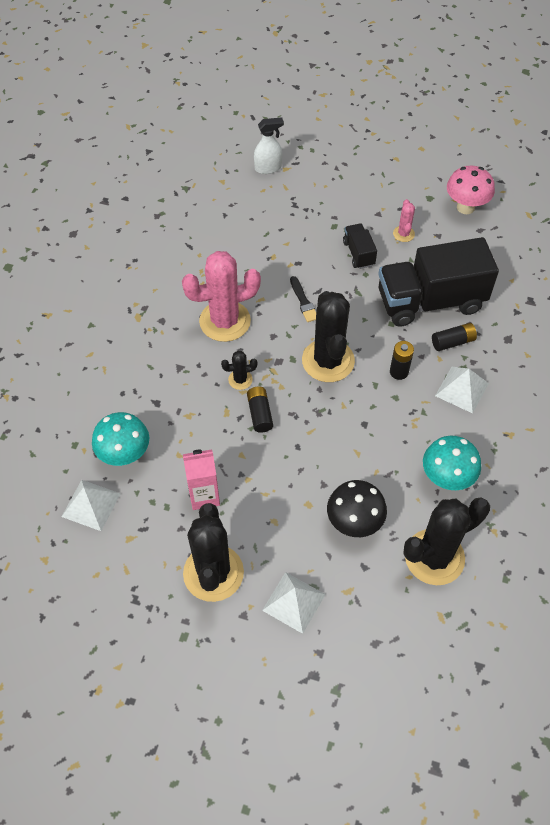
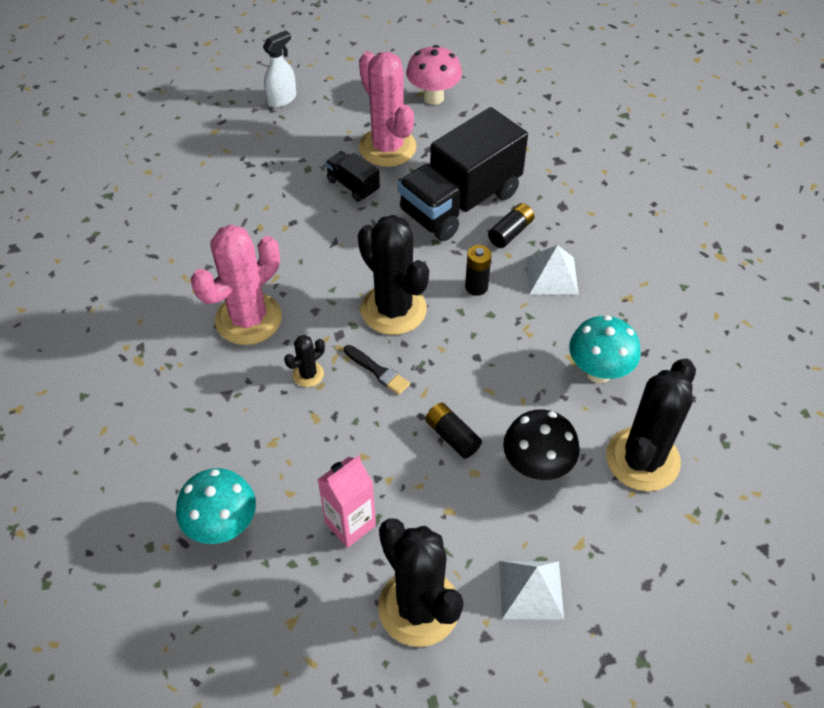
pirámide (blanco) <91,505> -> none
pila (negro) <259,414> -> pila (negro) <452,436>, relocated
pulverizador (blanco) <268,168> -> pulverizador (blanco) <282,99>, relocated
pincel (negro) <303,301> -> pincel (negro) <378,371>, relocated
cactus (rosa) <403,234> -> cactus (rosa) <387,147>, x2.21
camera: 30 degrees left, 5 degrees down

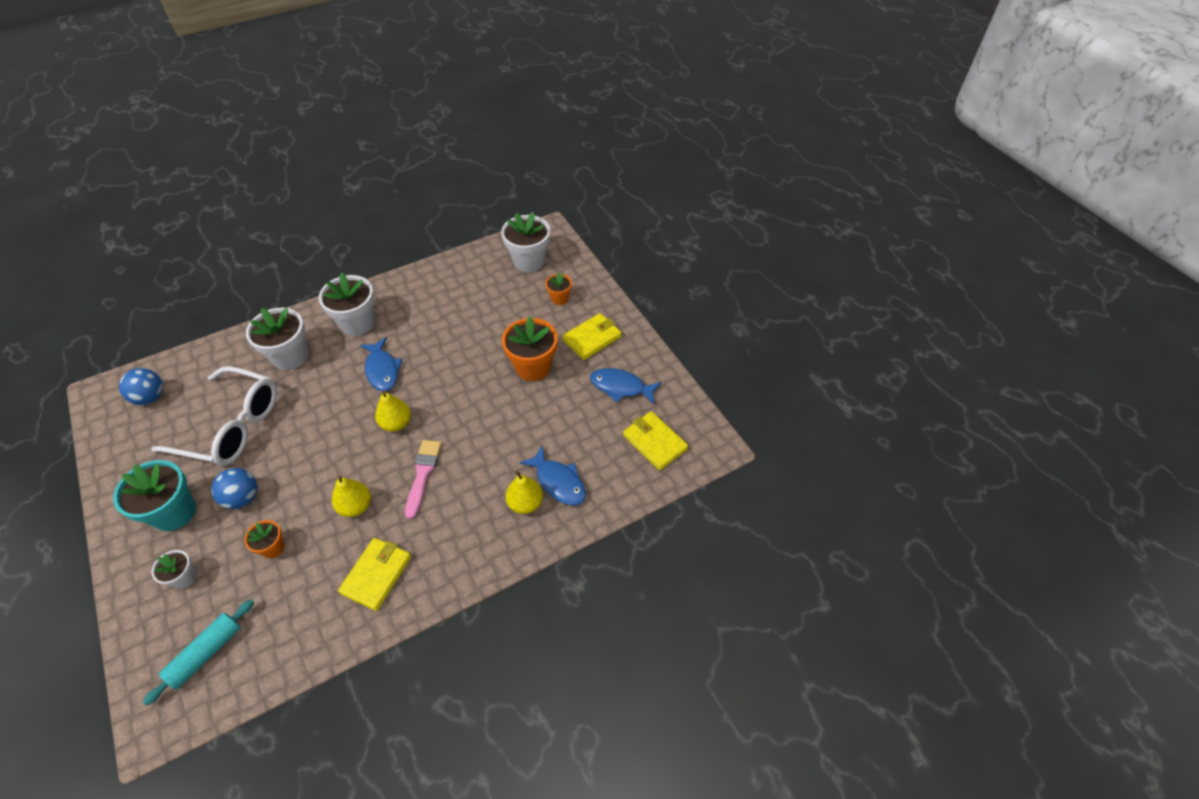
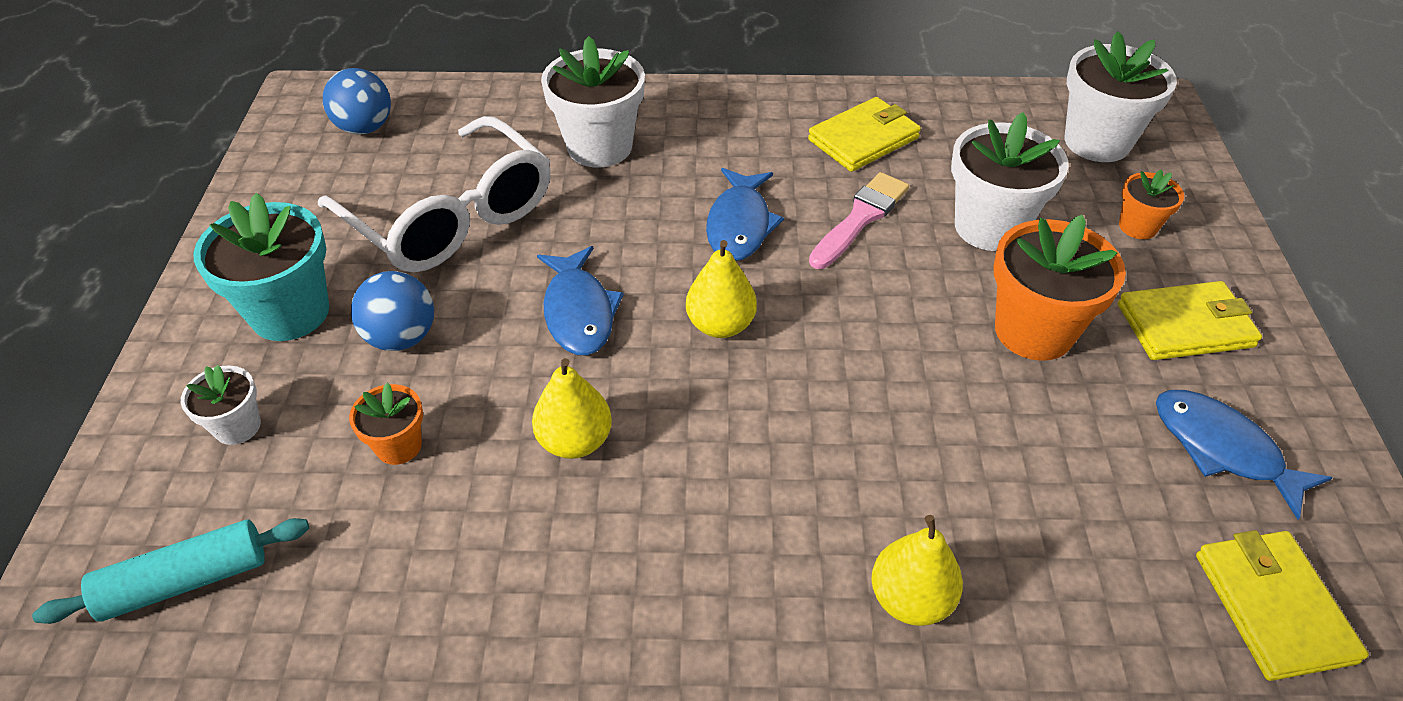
maceta (blanco) <358,323> -> maceta (blanco) <989,227>, relocated
cartera (amarillo) <376,574> -> cartera (amarillo) <863,139>, relocated
pincel (rosa) <423,474> -> pincel (rosa) <860,218>, relocated
pez (azul) <558,482> -> pez (azul) <579,312>, relocated
camera: 30 degrees right, 5 degrees down

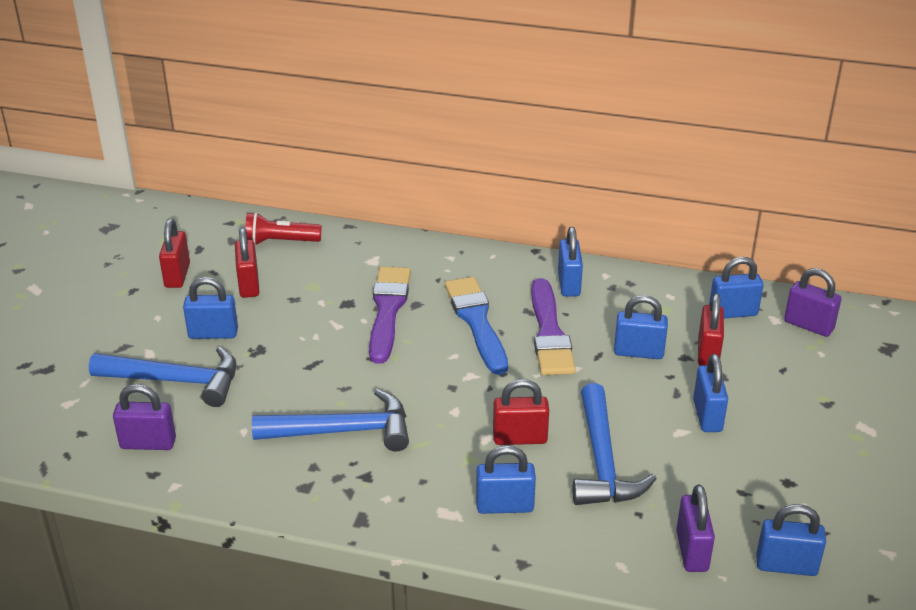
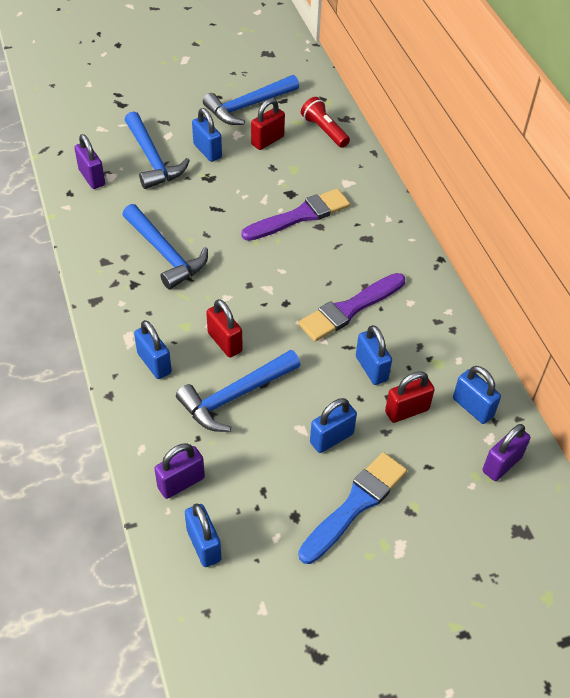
candado (rojo) <177,275> -> martillo (azul) <248,106>
pincel (azul) <476,321> -> pincel (azul) <355,505>, relocated
candado (azul) <569,284> -> none
candado (morado) <808,325> -> candado (morado) <502,464>, 45 degrees clockwise
camera: 55 degrees right, 15 degrees up

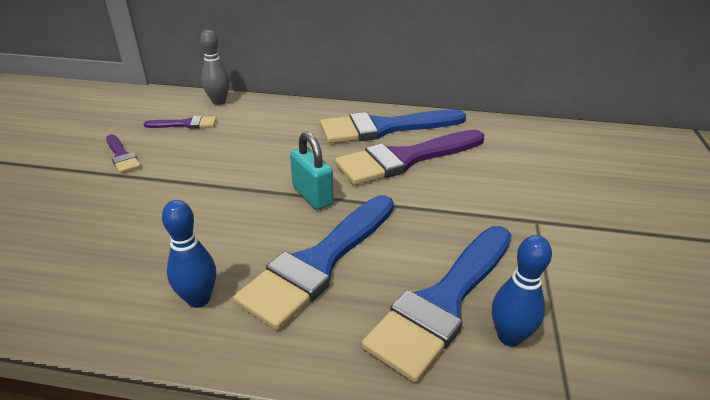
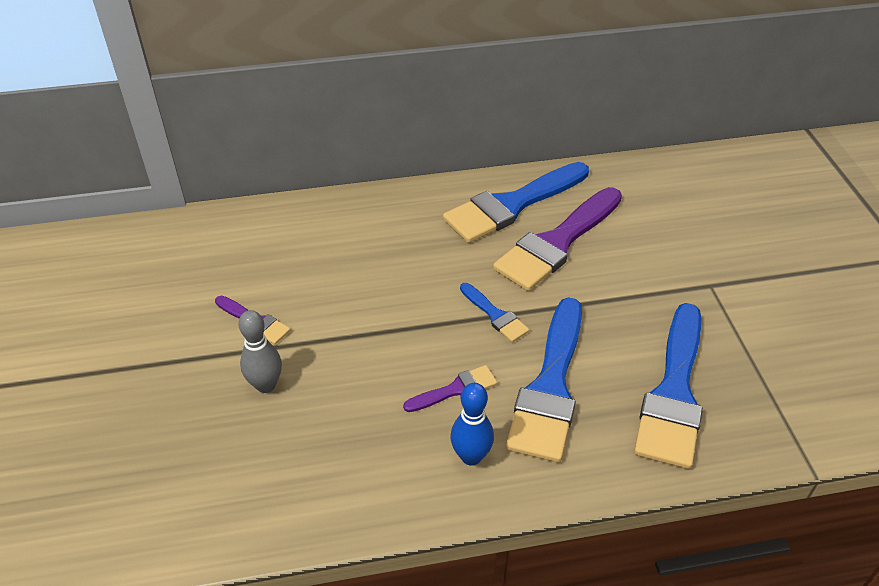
pincel (morado) <185,124> -> pincel (morado) <455,389>, relocated
bolo (gris) <219,101> -> bolo (gris) <266,385>, relocated
candado (turquesa) <312,195> -> pincel (azul) <495,315>
bolo (azul) <509,336> -> none
camera: 20 degrees left, 10 degrees up

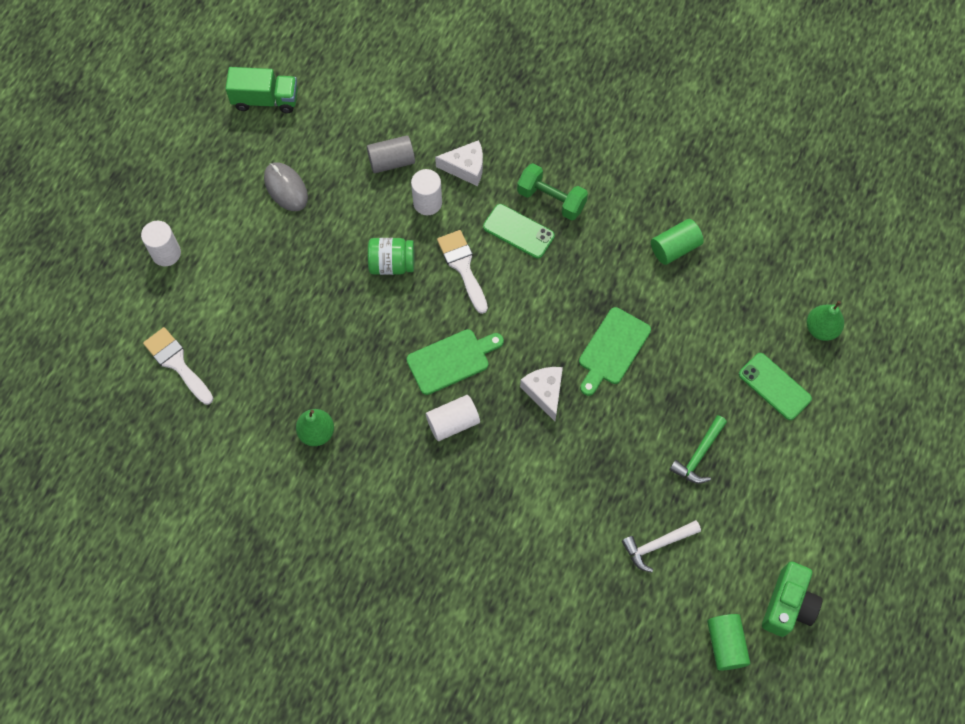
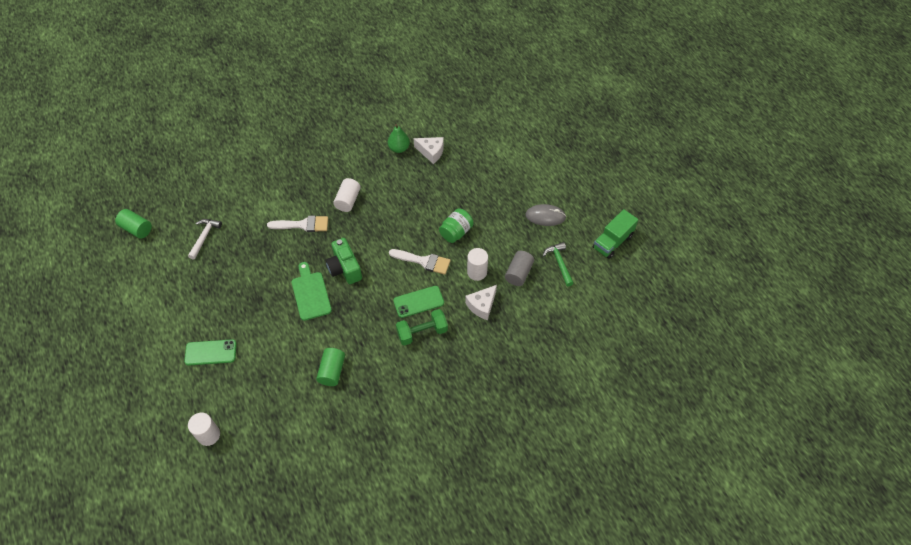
cilindro (blanco) <166,253> -> cilindro (blanco) <209,435>, relocated
pincel (blanco) <177,363> -> pincel (blanco) <303,225>, relocated
tabla de cortar (verde) <451,360> -> none
queso (blanco) <544,392> -> queso (blanco) <431,152>, relocated
martillo (verde) <699,455> -> martillo (verde) <559,263>, relocated
cámara (verde) <788,605> -> cámara (verde) <345,268>, relocated
pera (verde) <821,329> -> none
camera: 130 degrees right, 10 degrees down

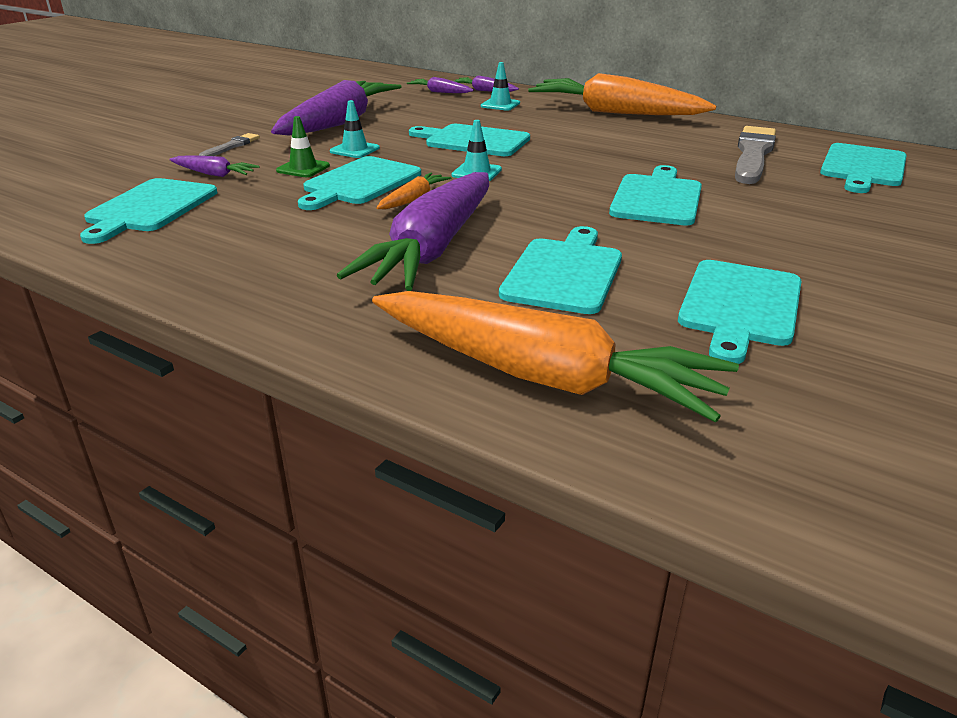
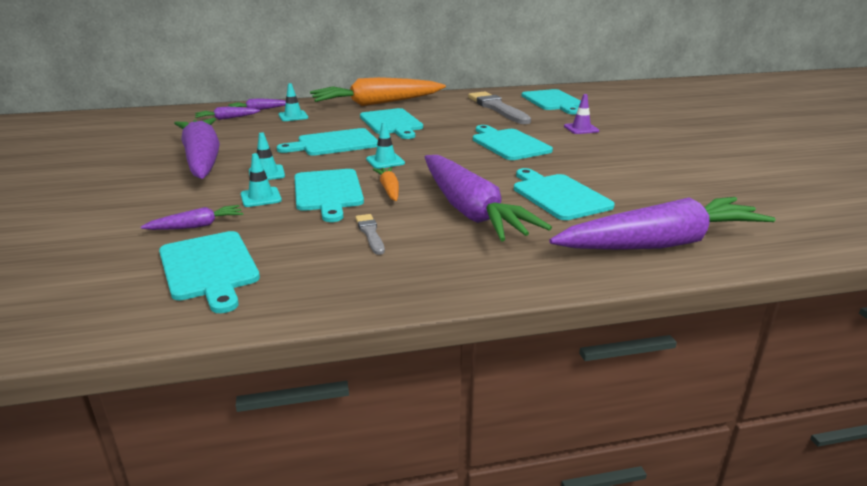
pincel (gris) <231,146> -> pincel (gris) <370,233>, relocated
cono de tráfico (verde) <303,168> -> cono de tráfico (turquesa) <261,197>
zanahoria (naranja) <541,376> -> zanahoria (morado) <661,244>
tabla de cortar (turquesa) <740,306> -> tabla de cortar (turquesa) <392,123>, relocated
none -> cono de tráfico (morado) <581,129>
camera: 45 degrees left, 5 degrees down

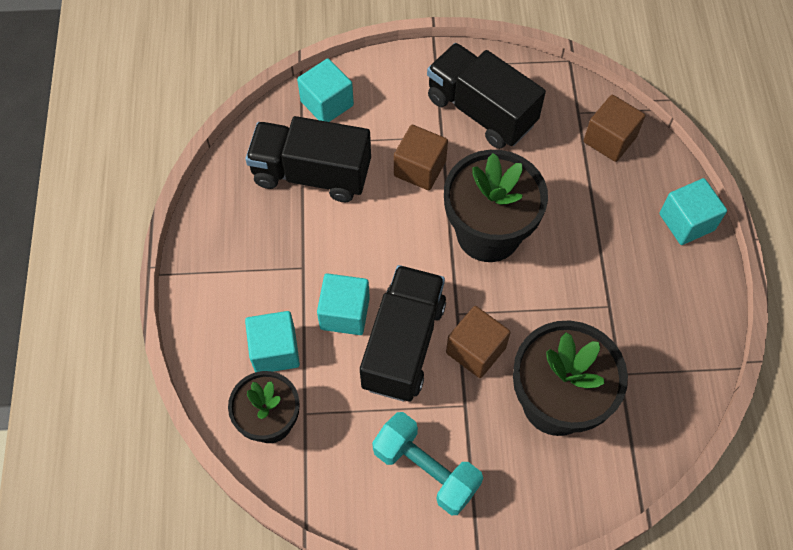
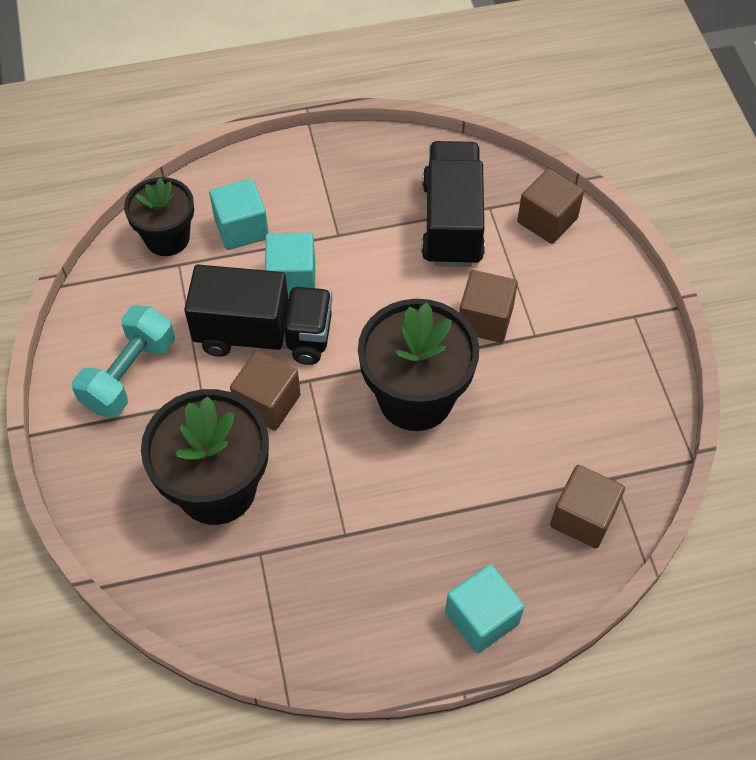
cubo (turquesa) <327,103> -> cubo (marrón) <547,220>
camión (negro) <481,111> -> none
camera: 80 degrees right, 5 degrees down

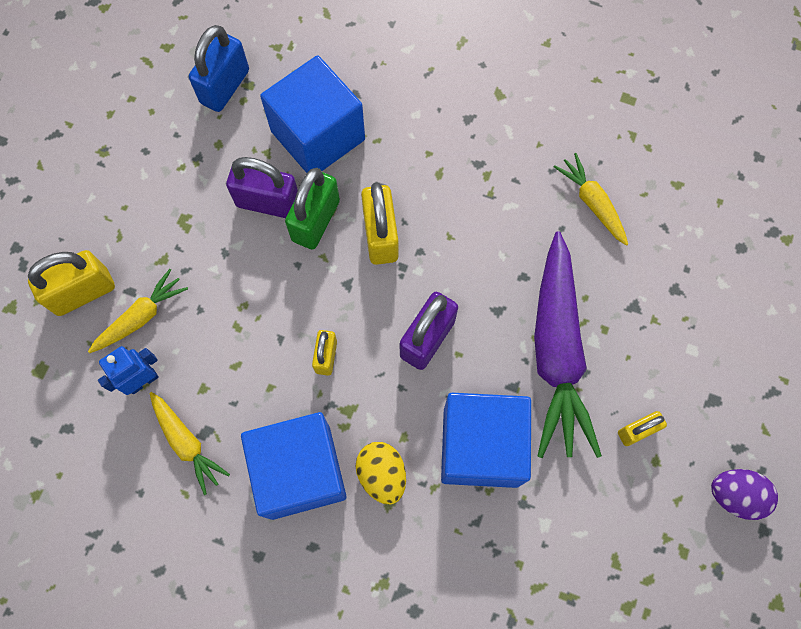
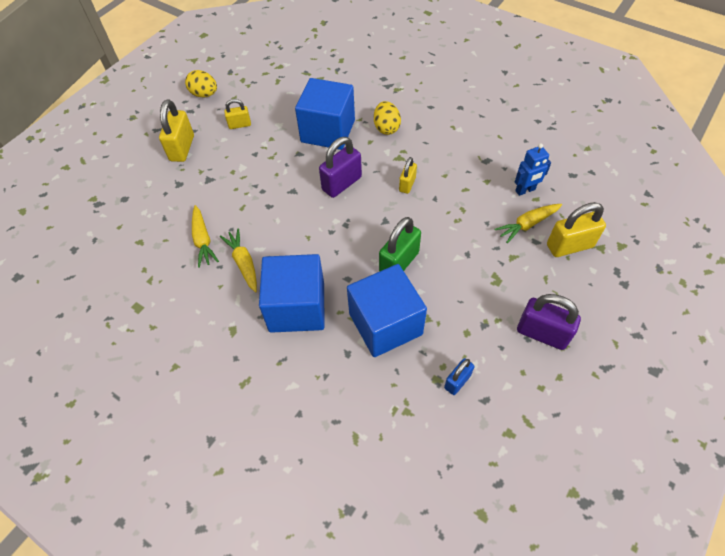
zanahoria (amarillo) <187,443> -> zanahoria (amarillo) <243,263>, relocated
candado (azul) <225,87> -> candado (azul) <457,381>, x0.59
candado (morado) <268,202> -> candado (morado) <542,333>, relocated
cubo (azul) <300,471> -> cubo (azul) <297,307>, relocated
candado (amarillo) <380,236> -> candado (amarillo) <182,148>, relocated
zanahoria (morado) <556,352> -> none
huevo (morado) <734,495> -> huevo (amarillo) <204,94>
camera: 165 degrees left, 15 degrees down

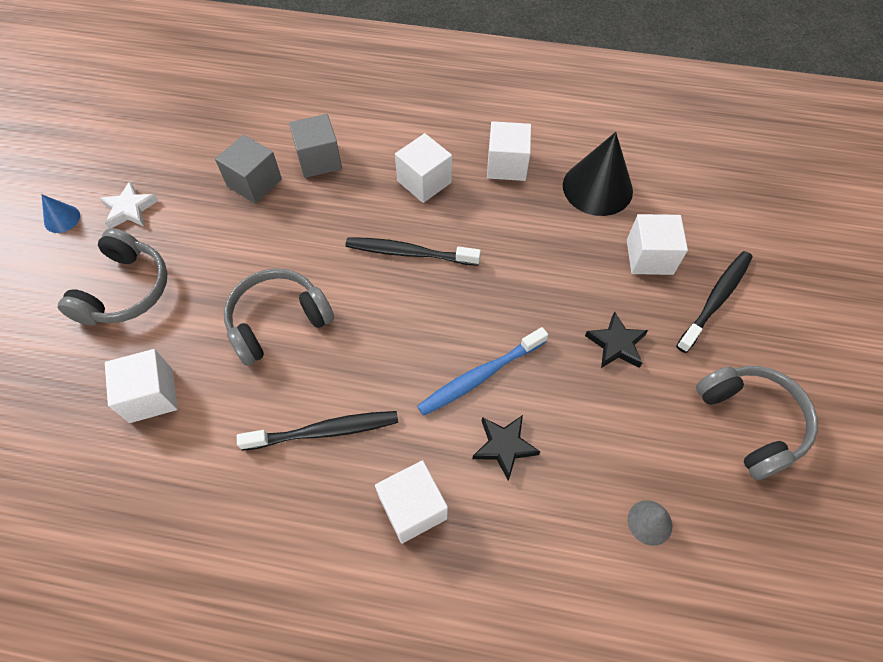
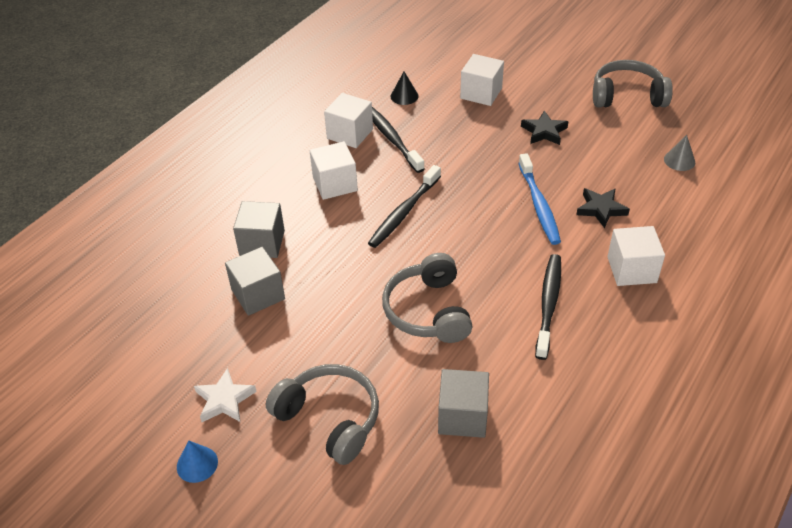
cubo (blanco) <151,395> -> cubo (gris) <462,416>
cono (negro) <597,188> -> cono (negro) <404,96>, x0.48
cepillo de dientes (negro) <716,299> -> cepillo de dientes (negro) <392,139>, relocated
camera: 65 degrees left, 15 degrees down

